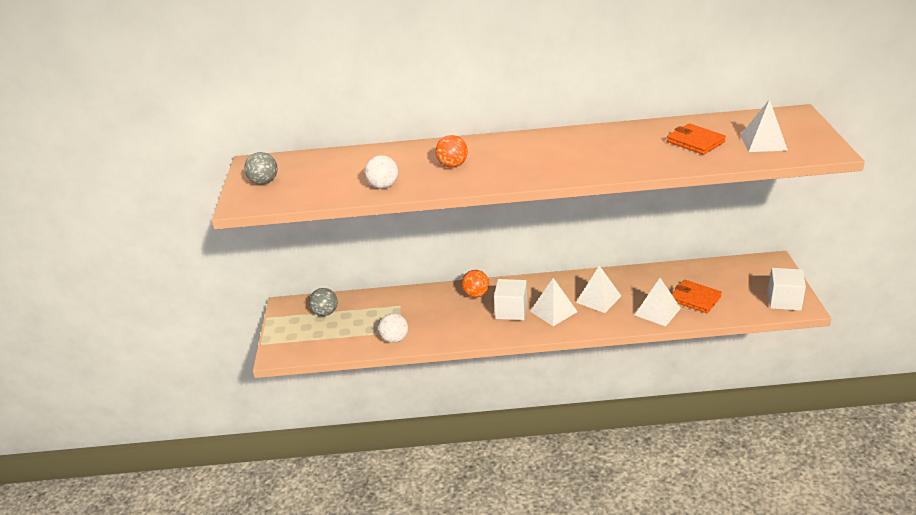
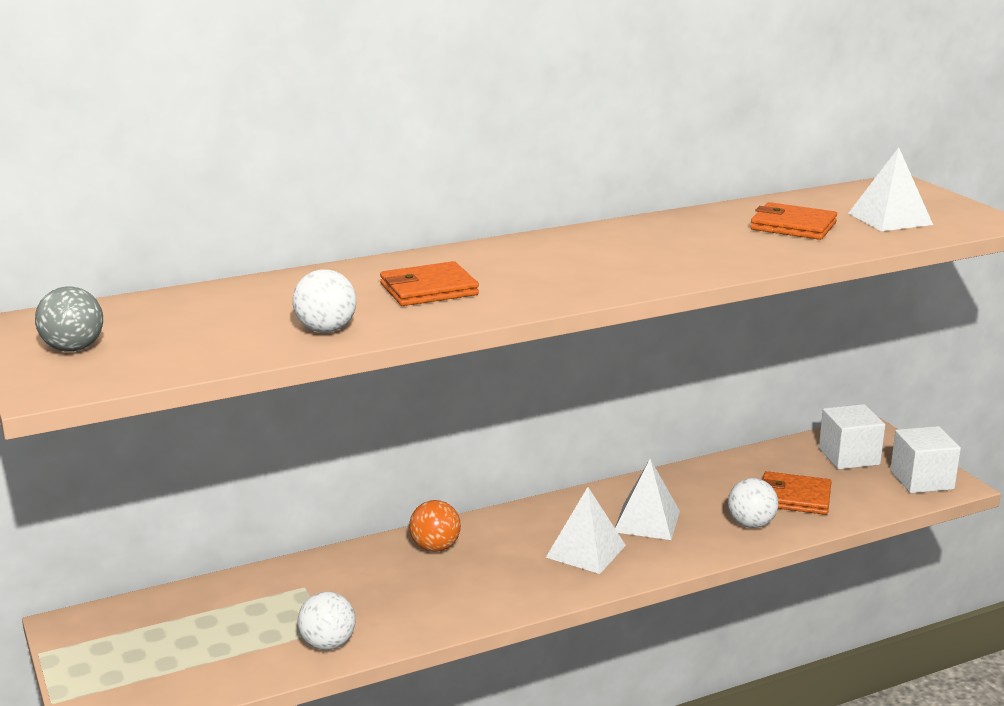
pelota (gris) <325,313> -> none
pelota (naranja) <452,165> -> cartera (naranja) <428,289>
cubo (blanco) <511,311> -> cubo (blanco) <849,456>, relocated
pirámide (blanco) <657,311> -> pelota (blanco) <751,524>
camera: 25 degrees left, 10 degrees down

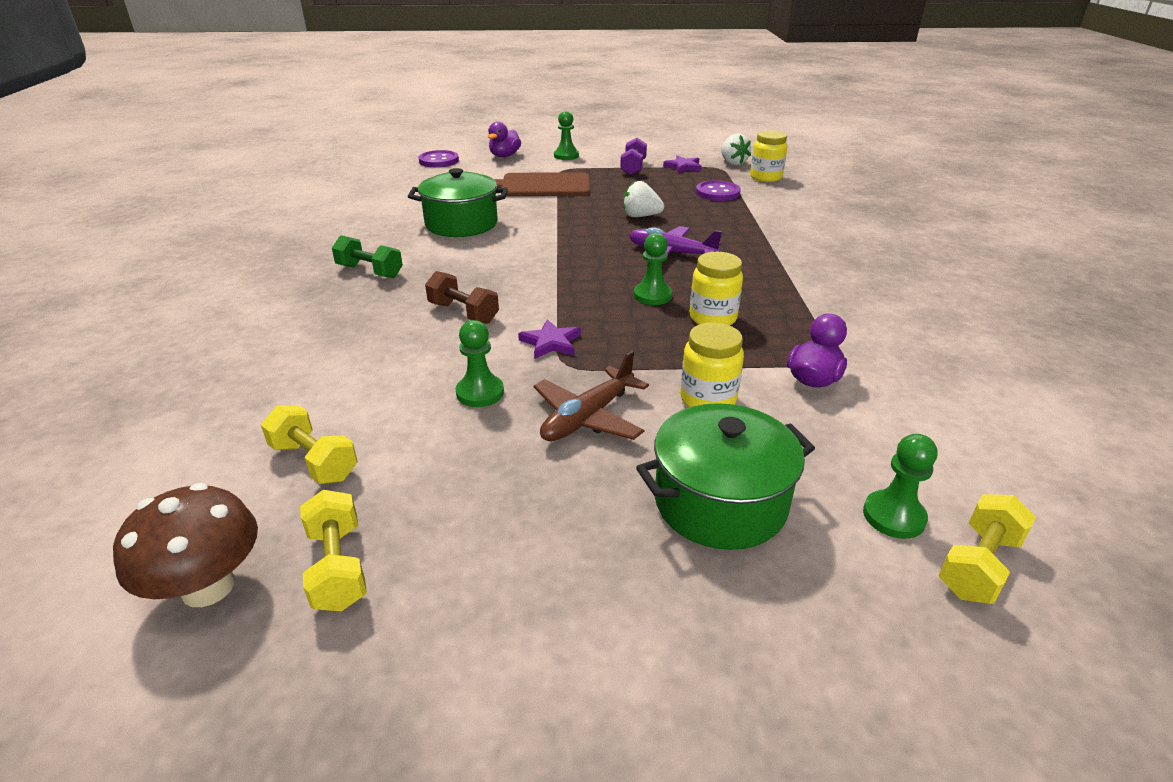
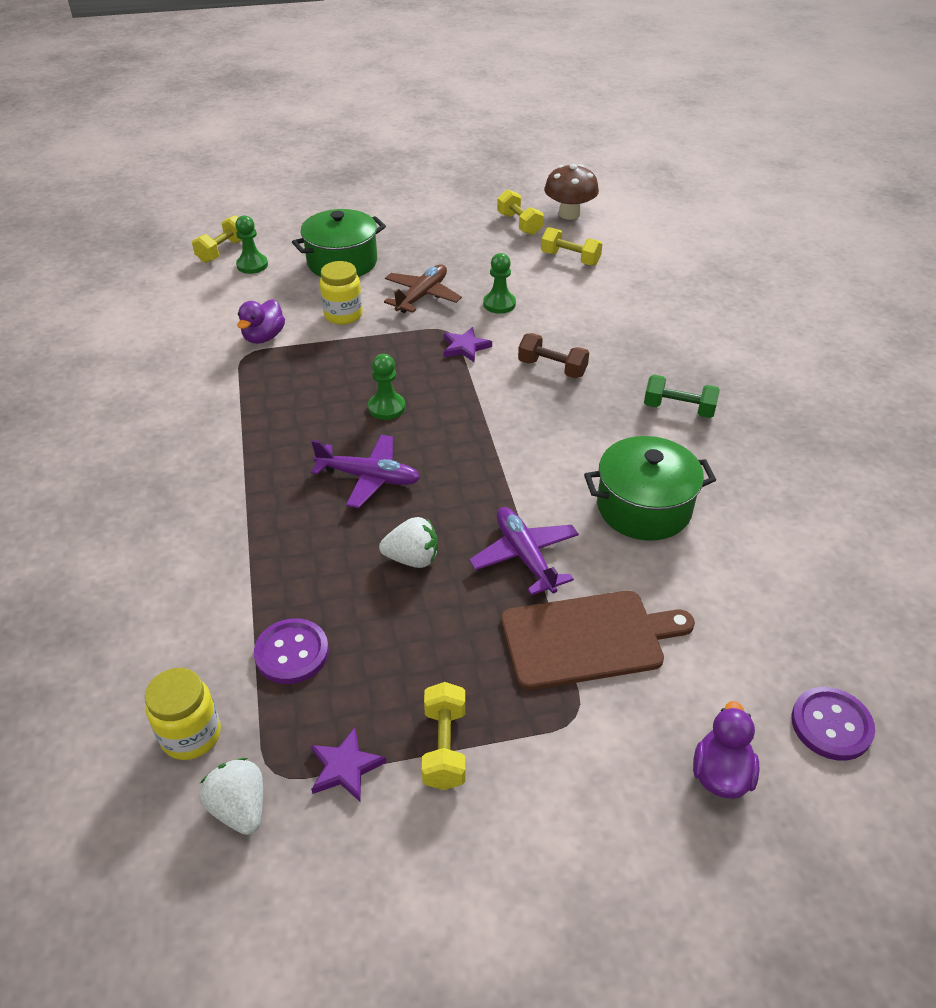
peón (verde) <566,156> -> none
mancuerna (morado) <633,168> -> mancuerna (amarillo) <445,747>
tarro (amarillo) <712,318> -> none
none -> avión (morado) <525,556>
camera: 170 degrees right, 10 degrees up

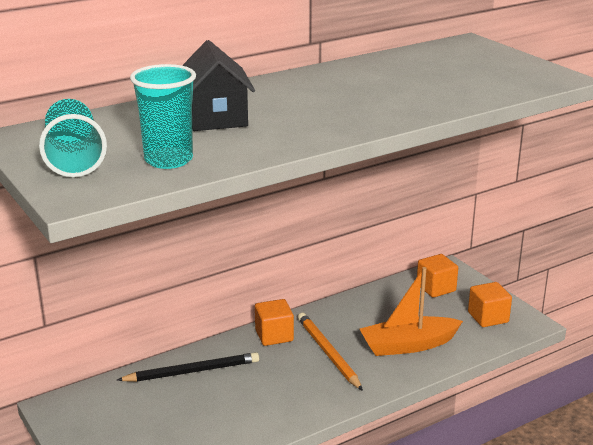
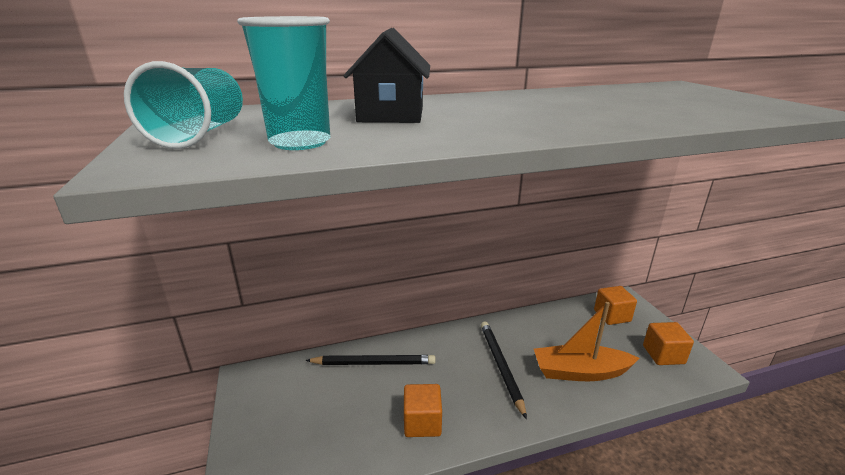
cubo (naranja) <274,335> -> cubo (naranja) <422,422>, relocated
lápiz (naranja) <328,353> -> lápiz (negro) <500,366>
camera: 15 degrees right, 0 degrees up

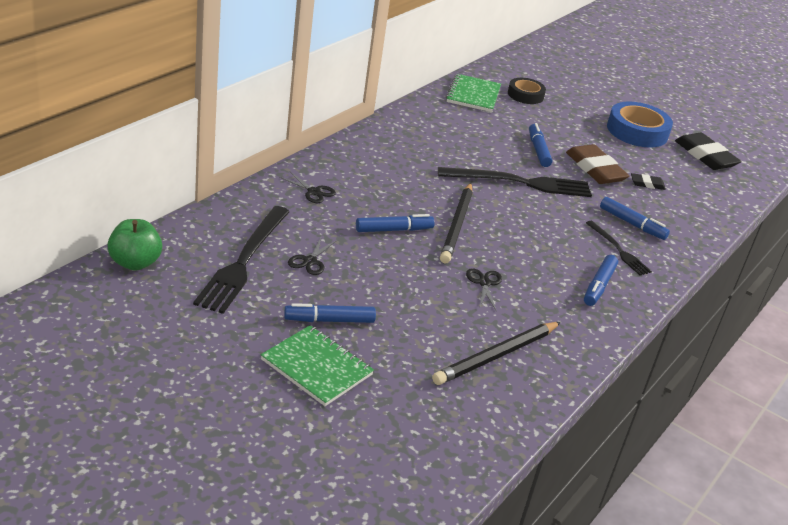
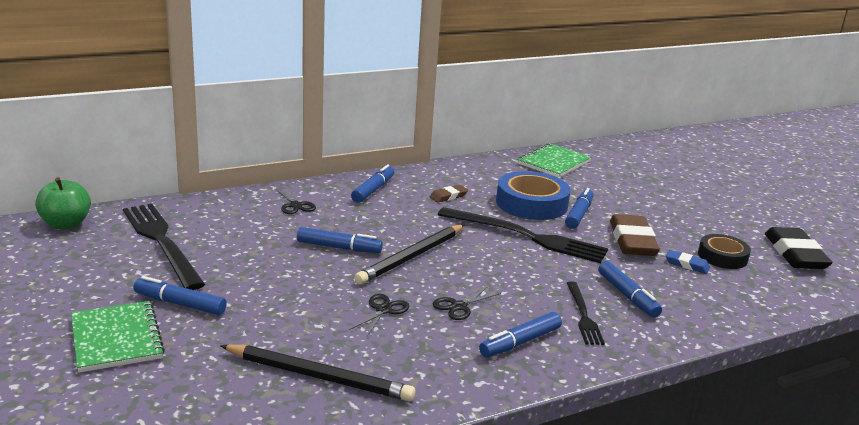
tenedor (negro) <244,261> -> tenedor (negro) <161,242>, 105 degrees clockwise
tijeras (negro) <310,261> -> tijeras (negro) <459,306>, relocated
lápiz (negro) <496,356> -> lápiz (negro) <318,377>, 150 degrees counterclockwise
cinta adhesiva (negro) <525,95> -> cinta adhesiva (negro) <722,257>, relocated
cinta adhesiva (azul) <637,131> -> cinta adhesiva (azul) <531,203>, relocated
goma de borrar (negro) <647,184> -> goma de borrar (azul) <687,264>
none -> rotulador (azul) <373,190>
none -> goma de borrar (marrón) <448,196>
camera: 30 degrees right, 10 degrees down

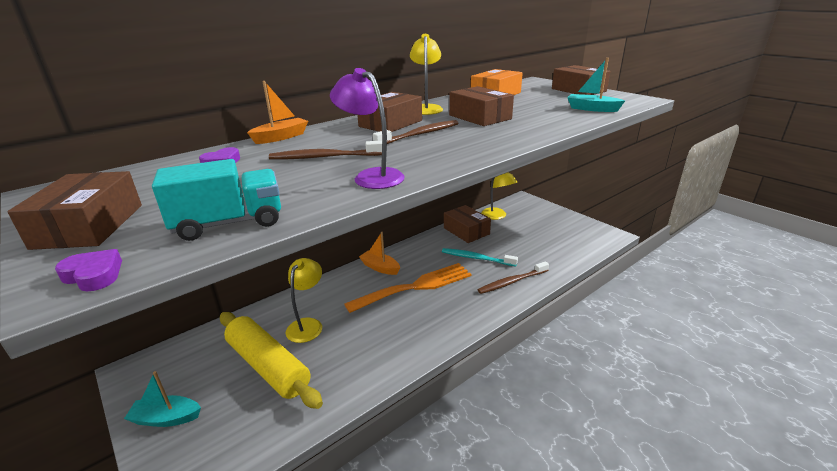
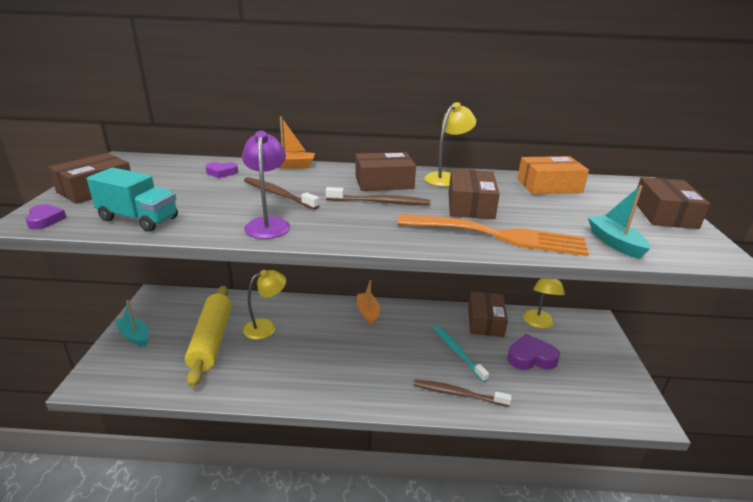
tenedor (naranja) <415,287> -> tenedor (naranja) <499,236>, relocated
none -> corazón (morado) <531,357>
camera: 40 degrees right, 0 degrees up

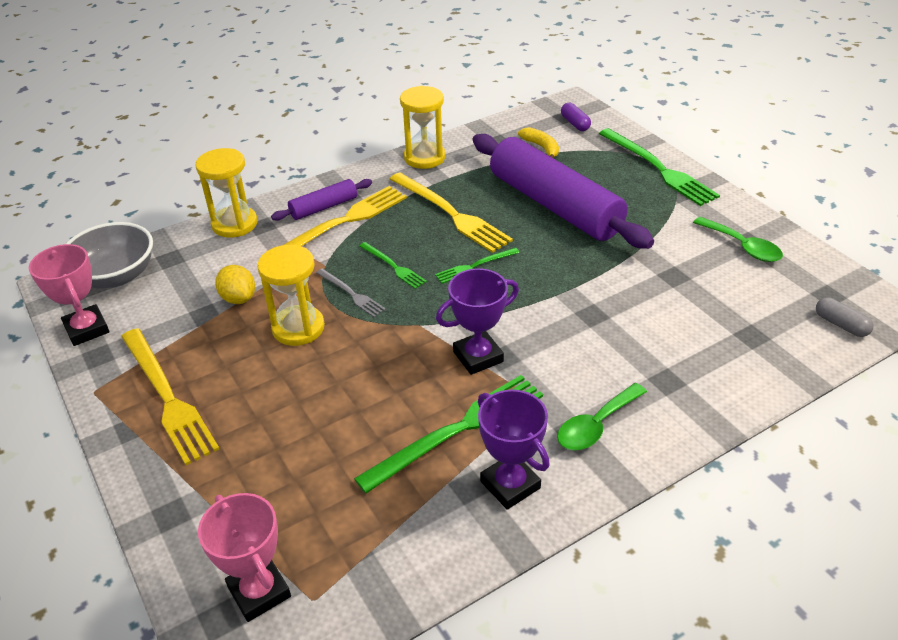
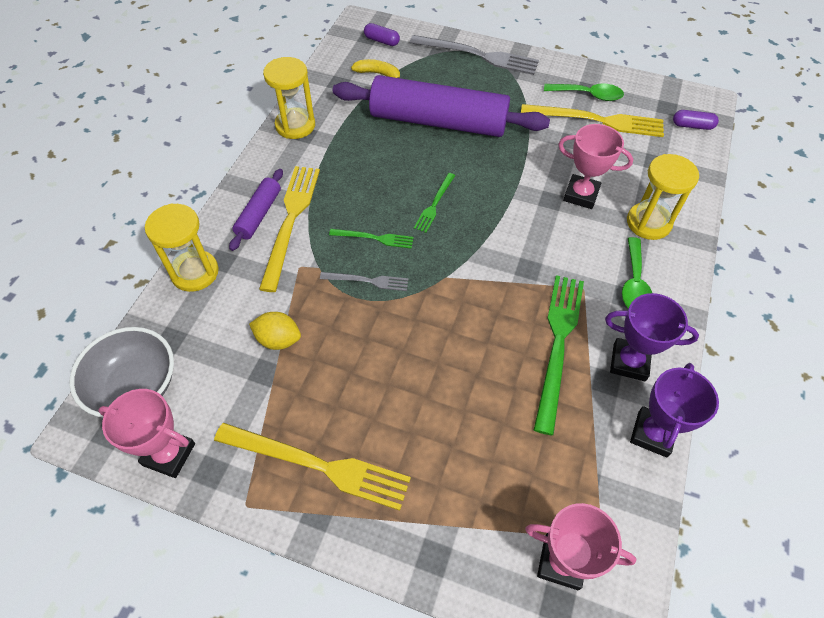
reloj de arena (amarillo) <298,328> -> reloj de arena (amarillo) <648,223>, relocated
tenedor (amarillo) <451,214> -> tenedor (amarillo) <597,120>, relocated
trofeo (morado) <478,357> -> trofeo (morado) <652,434>, relocated
tenedor (verde) <658,168> -> tenedor (gris) <478,55>
cápsula (gris) <841,324> -> cápsula (morado) <692,126>
none -> trofeo (rosa) <581,195>
camera: 40 degrees left, 15 degrees up

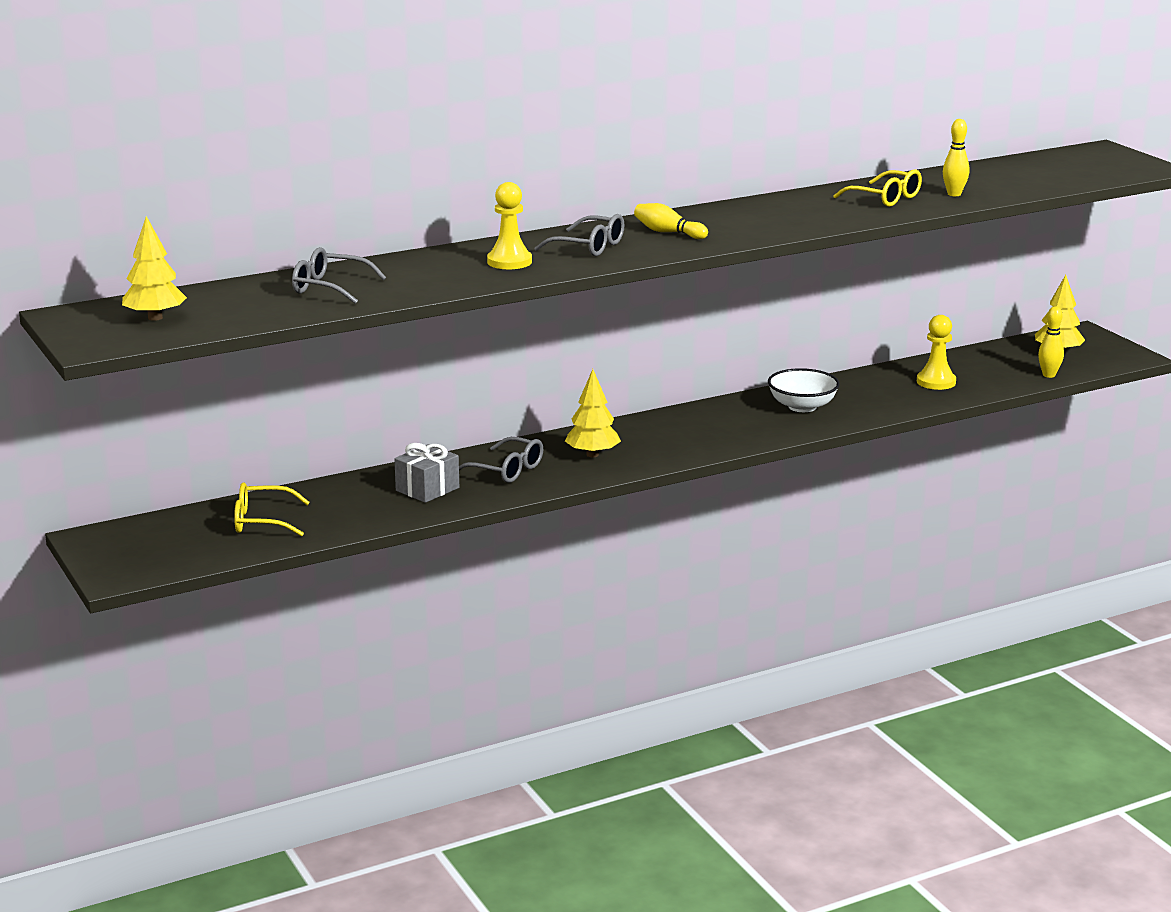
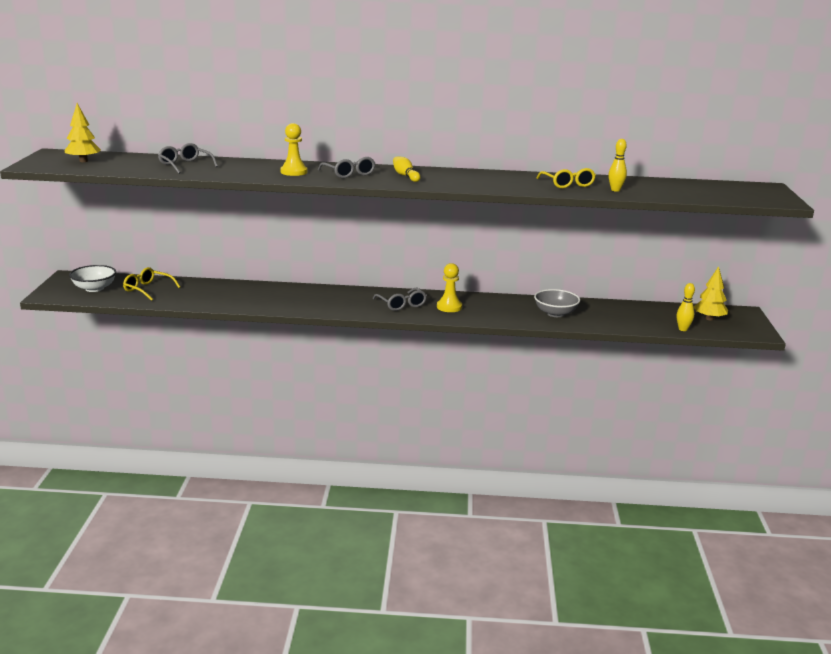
regalo (gris) <427,489> -> none
gafas (gris) <507,470> -> gafas (gris) <401,304>, relocated
árbol (amarillo) <592,454> -> none
cuenco (blanco) <802,406> -> cuenco (blanco) <94,288>, relocated
peón (amarillo) <936,382> -> peón (amarillo) <449,307>, relocated
none -> cuenco (gris) <555,313>
camera: 30 degrees right, 0 degrees up

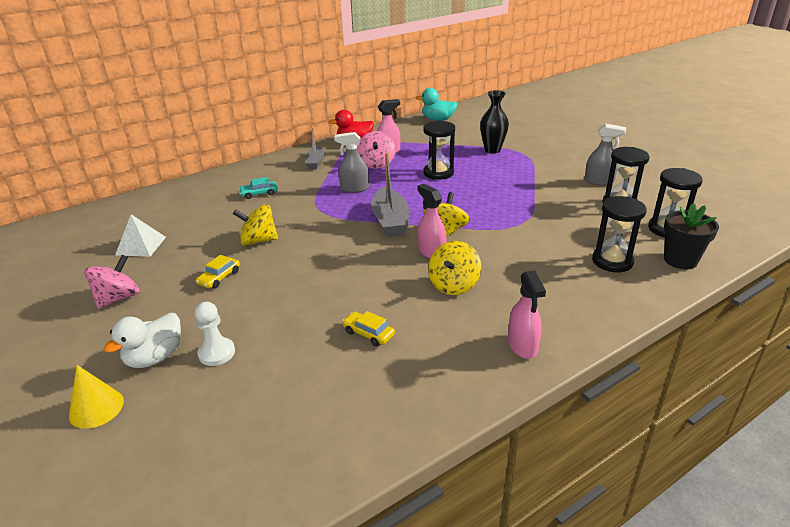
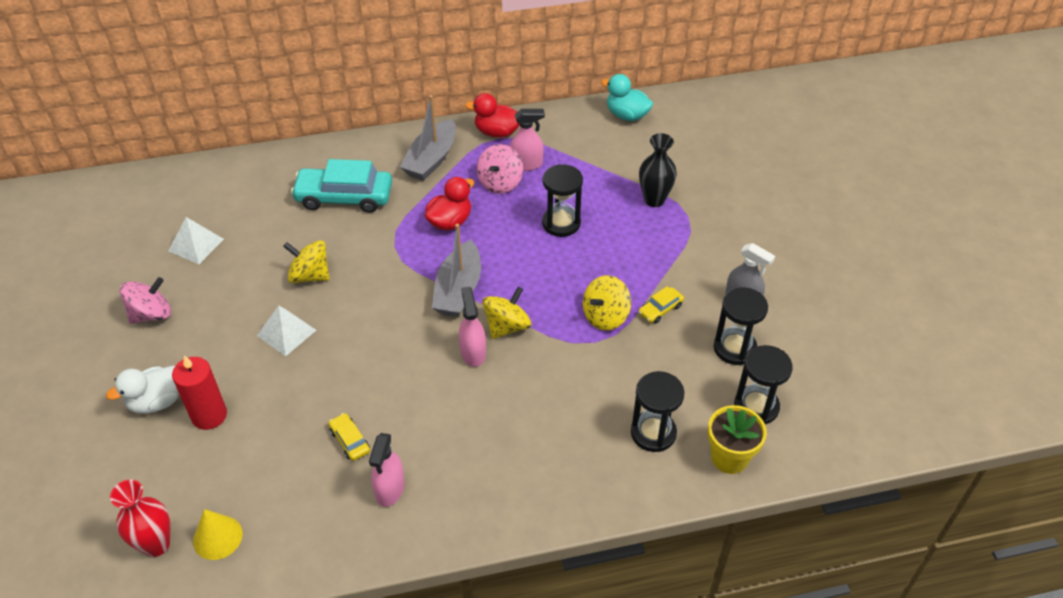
cono (amarillo) <96,408> -> cono (amarillo) <217,537>, relocated
peón (blanco) <216,353> -> vela (rojo) <209,415>
coche (amarillo) <219,277> -> coche (amarillo) <660,309>, relocated
coche (turquesa) <259,193> -> coche (turquesa) <344,197>, x2.18
barco (gris) <315,163> -> barco (gris) <431,159>, x1.66
pulverizador (gris) <354,189> -> pato (rojo) <450,221>
peonza (amarillo) <453,285> -> peonza (amarillo) <605,316>, relocated
pulverizador (rosa) <522,346> -> pulverizador (rosa) <390,489>, relocated
maceta (negro) <680,260> -> maceta (amarillo) <729,457>
none -> florero (rojo) <156,544>
none -> pirámide (blanco) <286,333>
camera: 20 degrees right, 15 degrees up

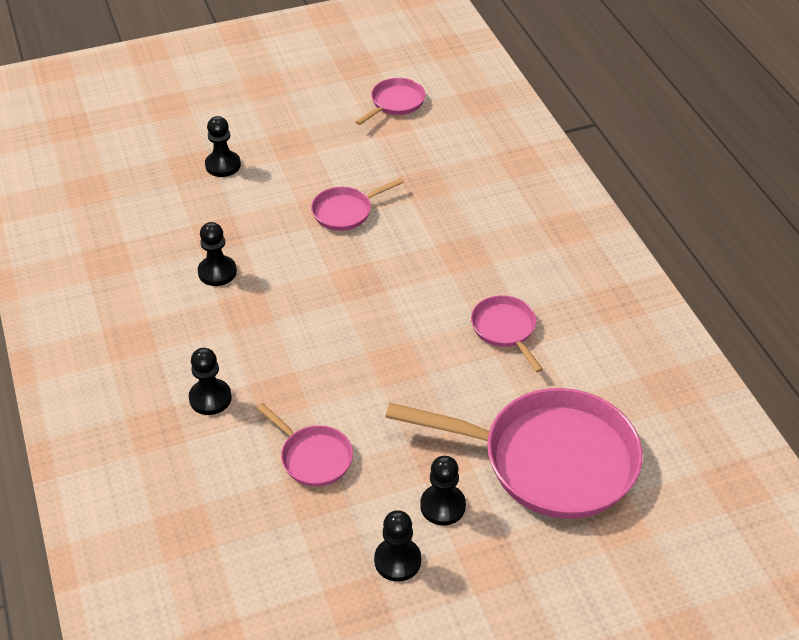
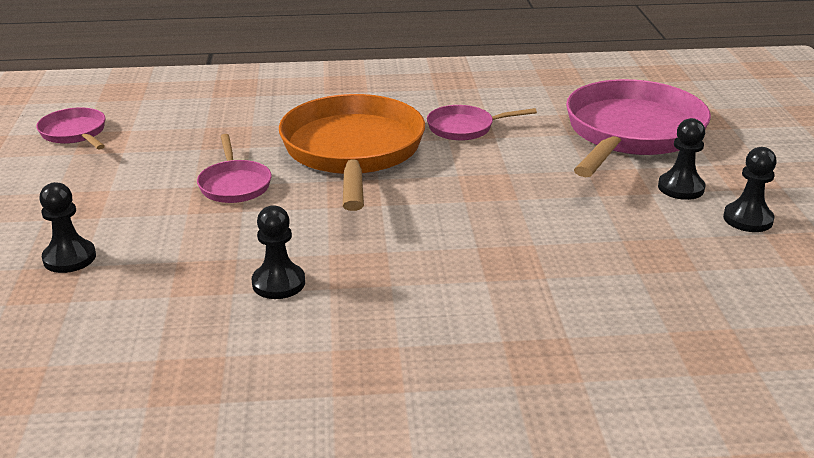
peón (negro) <210,398> -> none
sartén (rosa) <313,457> -> none
none -> sartén (naranja) <353,151>
camera: 75 degrees left, 15 degrees down

